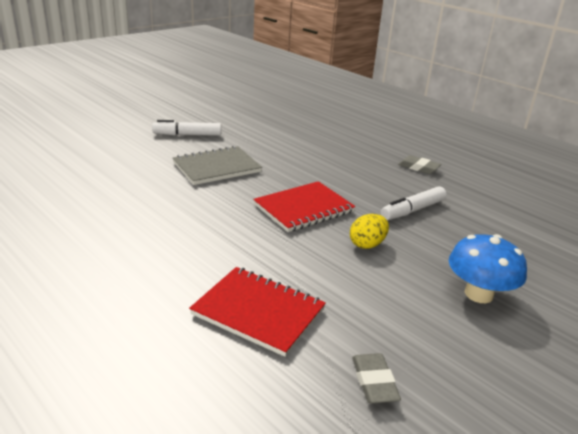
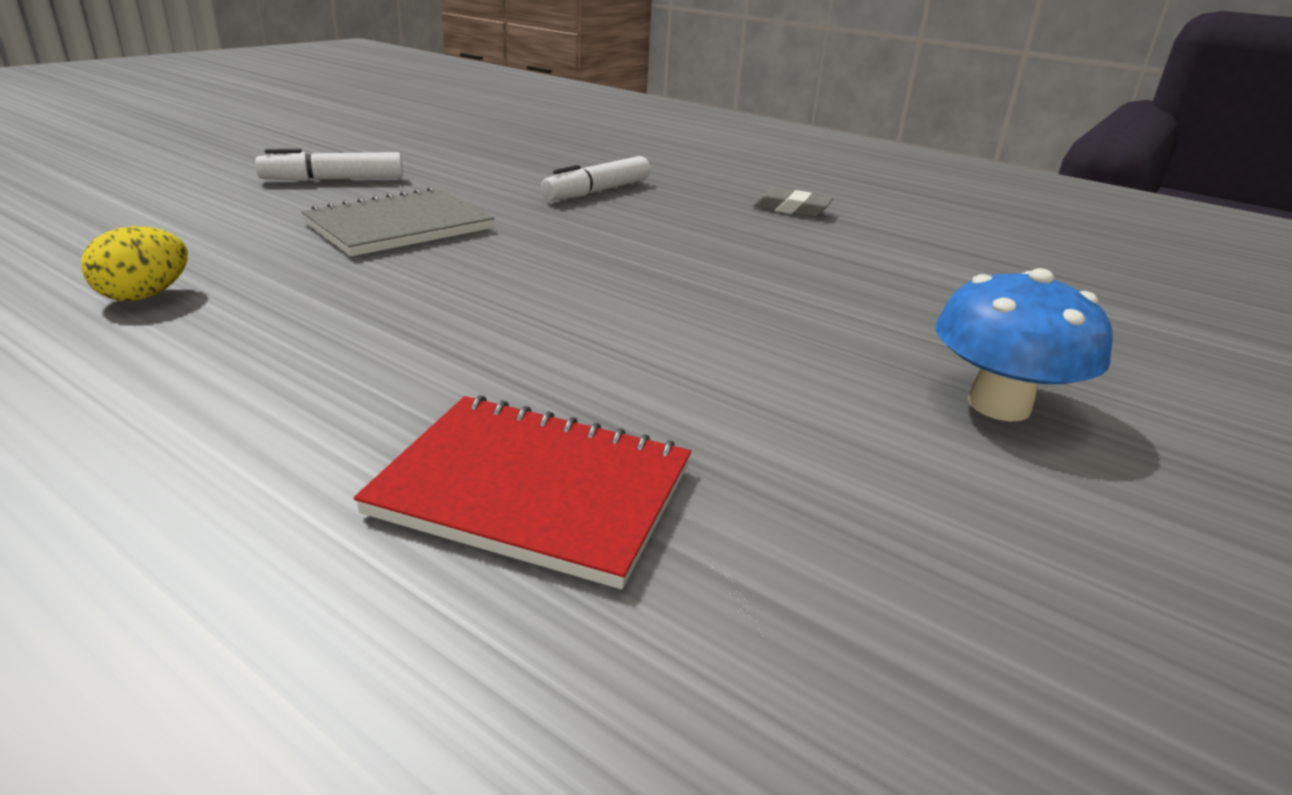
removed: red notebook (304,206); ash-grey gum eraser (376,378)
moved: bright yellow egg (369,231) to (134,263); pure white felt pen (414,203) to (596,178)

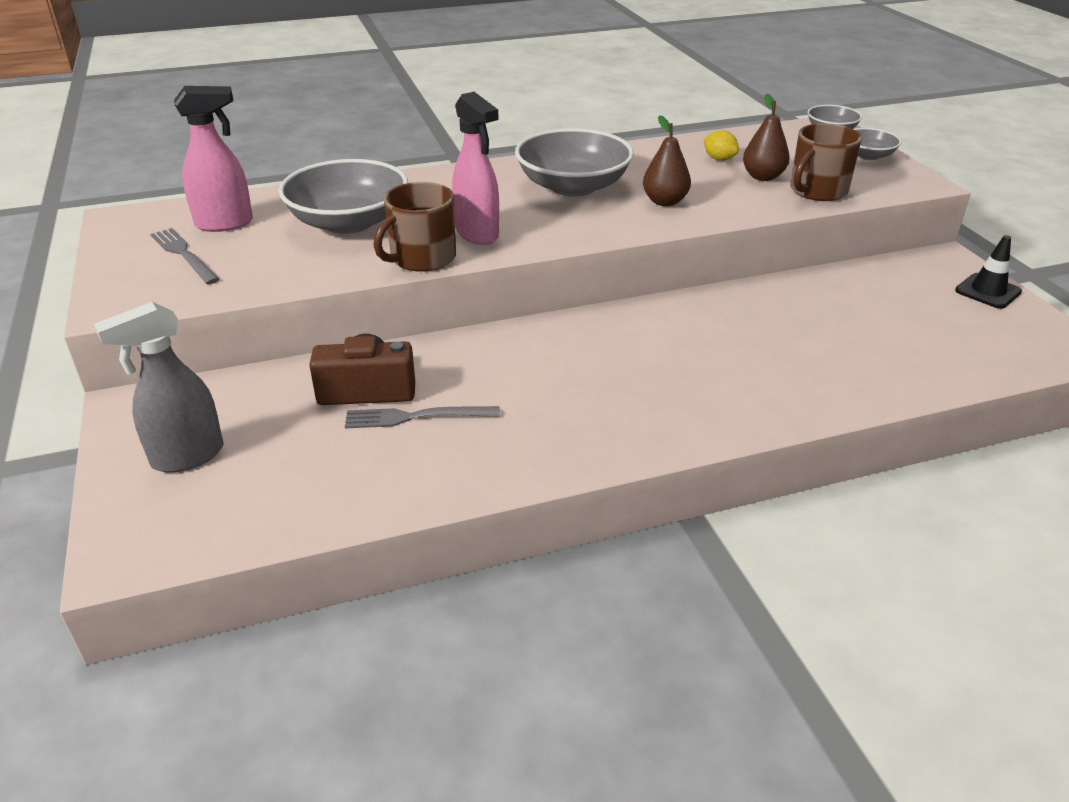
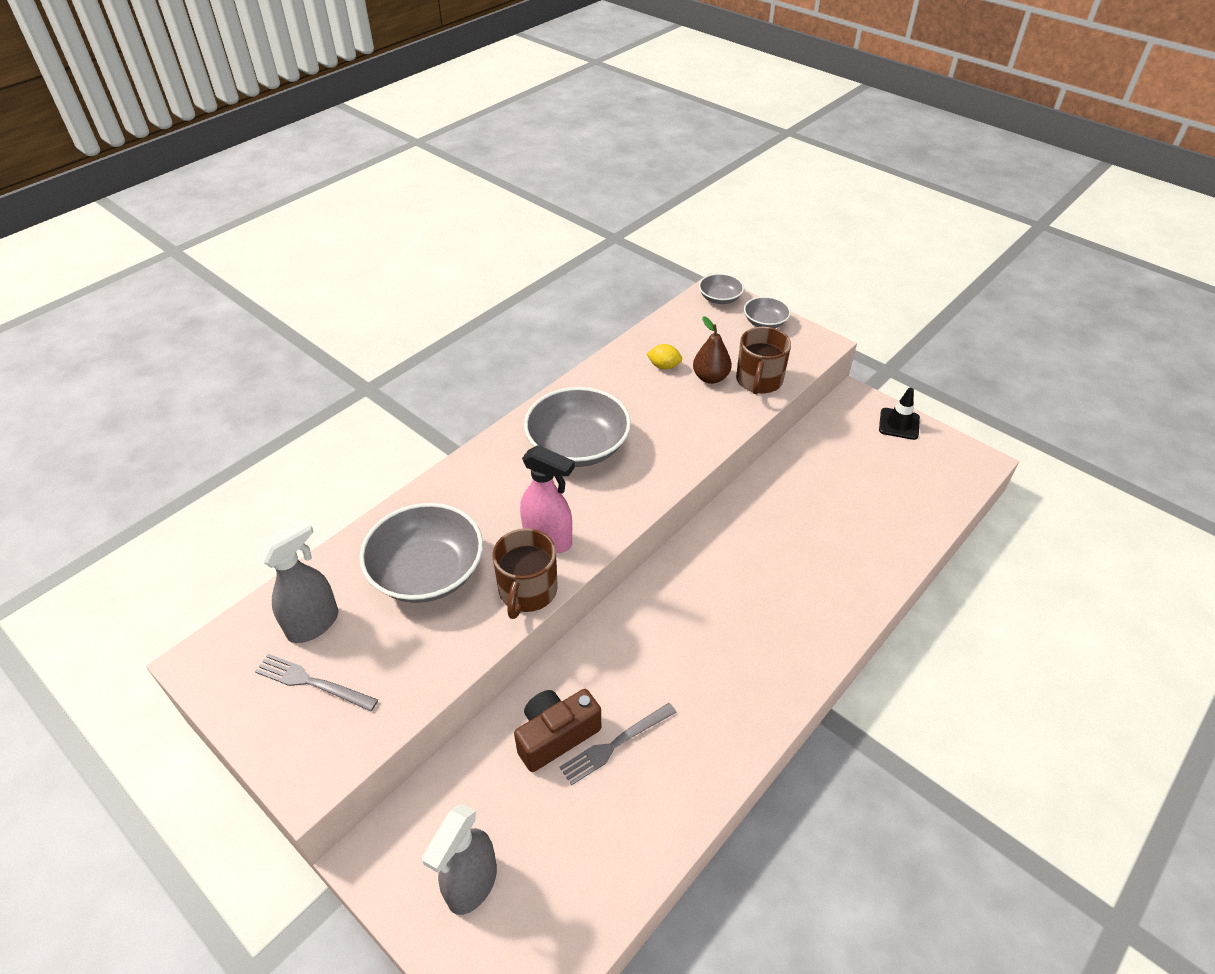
removed: russet pear (667,160)
recoloured: rosy spray cleaner (213,159) to ash-grey spray cleaner (297,580)

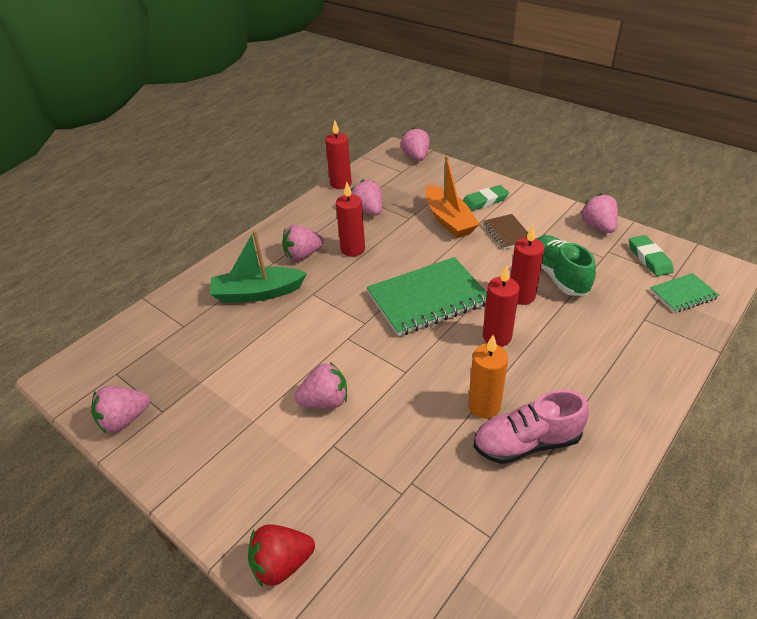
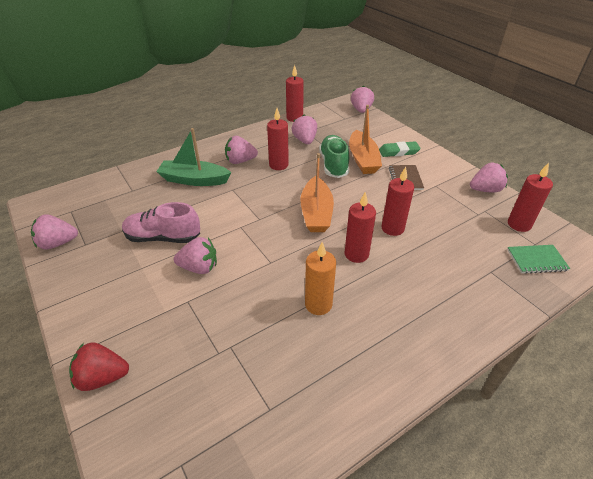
moved: rosy sneaker (531,427) to (161,222); emerald sneaker (566,265) to (334,156)
replaced: emerald notebook (427,297) to bright orange sailboat (317,192); emerald gum eraser (651,255) to red wax candle (530,197)
turned: rosy berry (599,213) = (489,178) 75 degrees clockwise

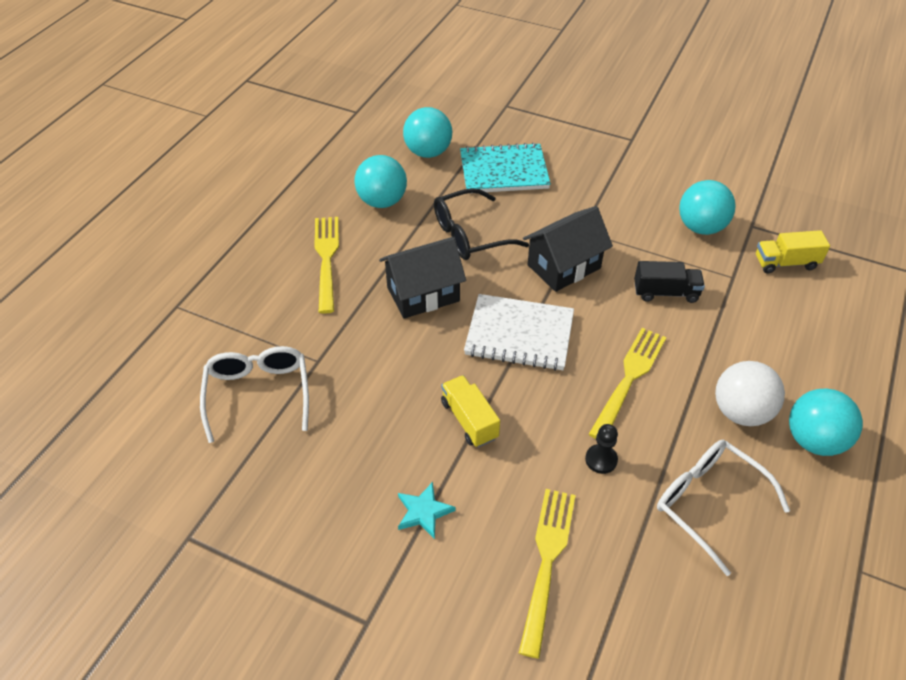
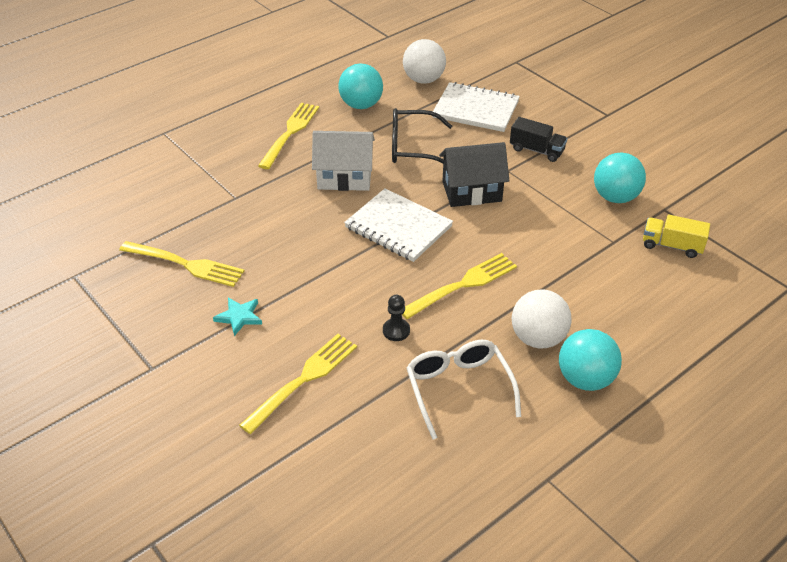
removed: pure white eyeglasses (254,394); bright yellow toy truck (470,411)
added: bright yellow dinner fork (182,264)
moved: jet-black toy truck (669,282) to (538,139)
recoloured: jet-black house (422,278) to pure white house (343,161); turquoise ball (427,132) to pure white ball (424,61); turquoise notebook (505,167) to pure white notebook (476,107)

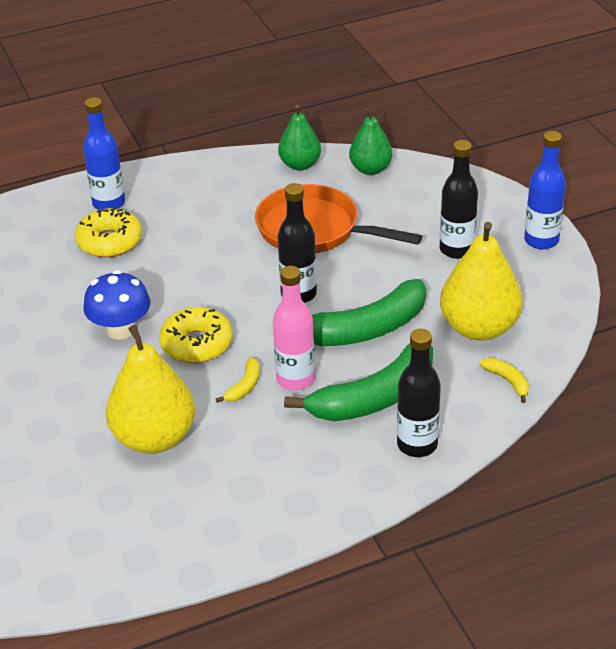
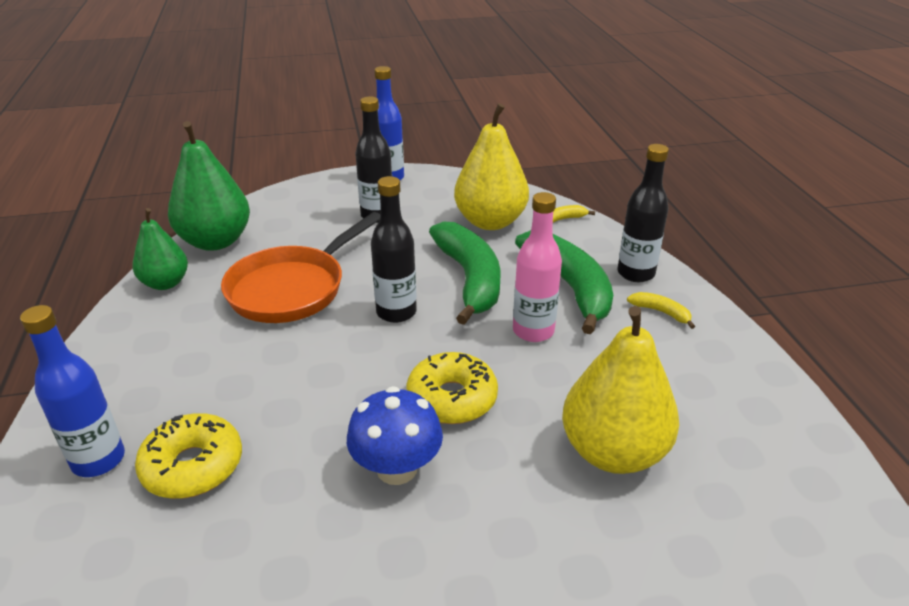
moved: bright yellow toy banana (238,380) to (661,310)
resized: emerald pear (370,141) = (209,186) x1.63

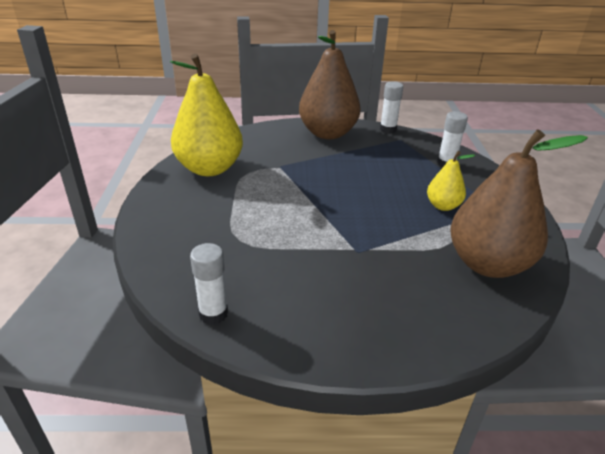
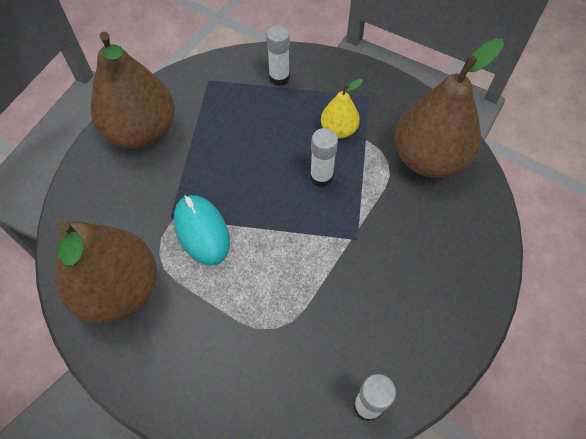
added: turquoise PC mouse (202,230)
moved: pure white glue stick (391,107) to (324,157)
recoloured: bright yellow pear (206,114) to russet pear (106,271)

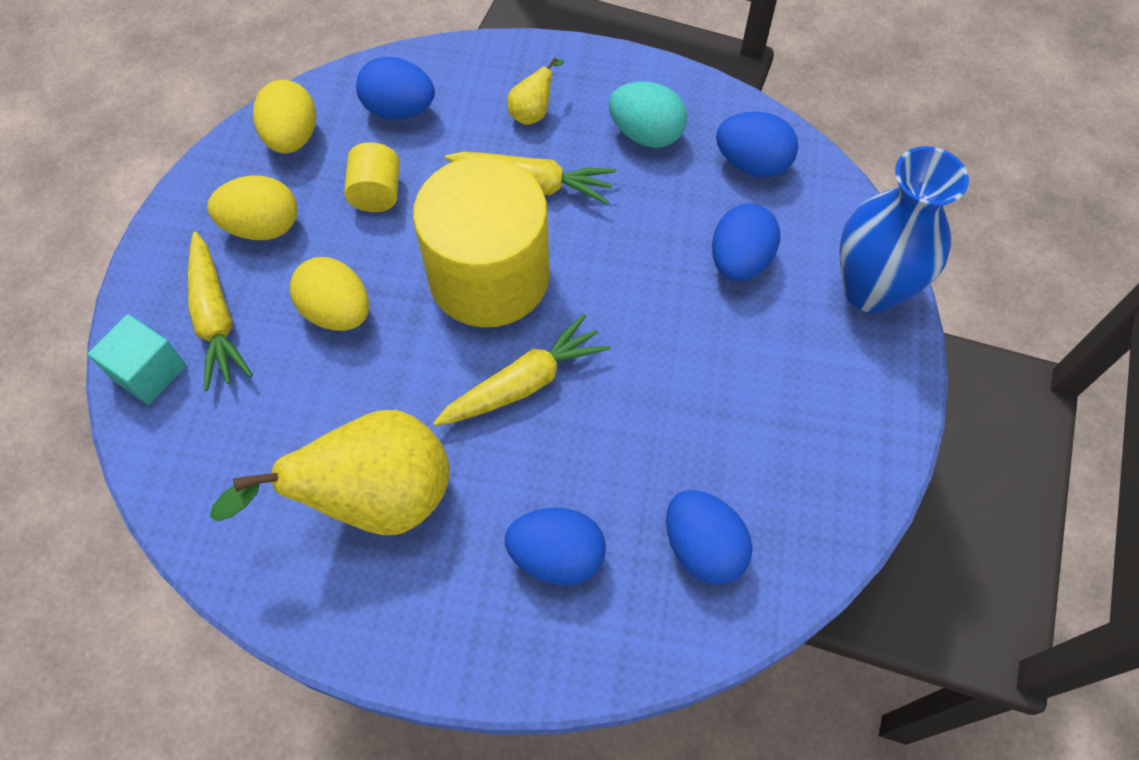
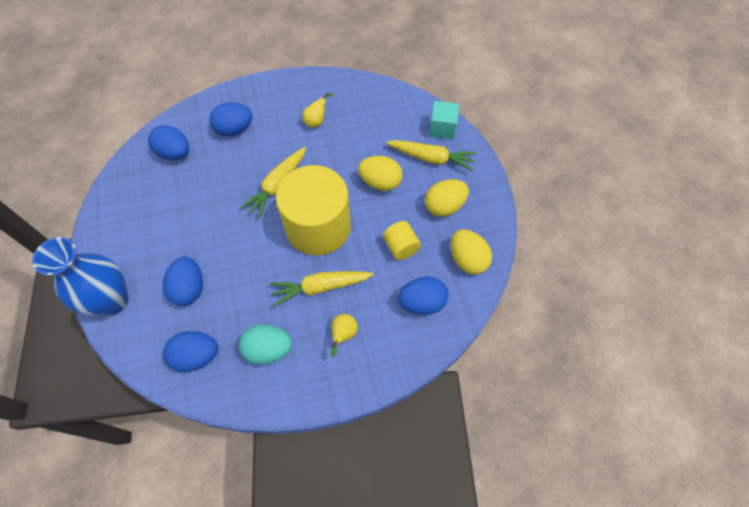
turned: bright yellow root vegetable (220,311) = (431,155) 150 degrees clockwise
resized: bright yellow pear (329,472) = (317,110) x0.42

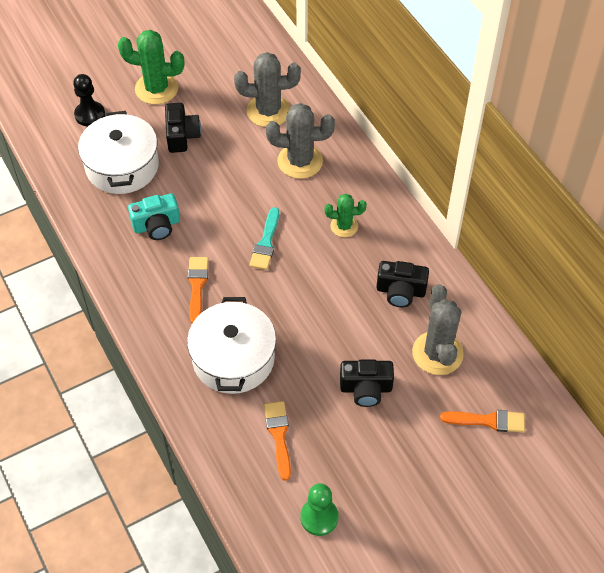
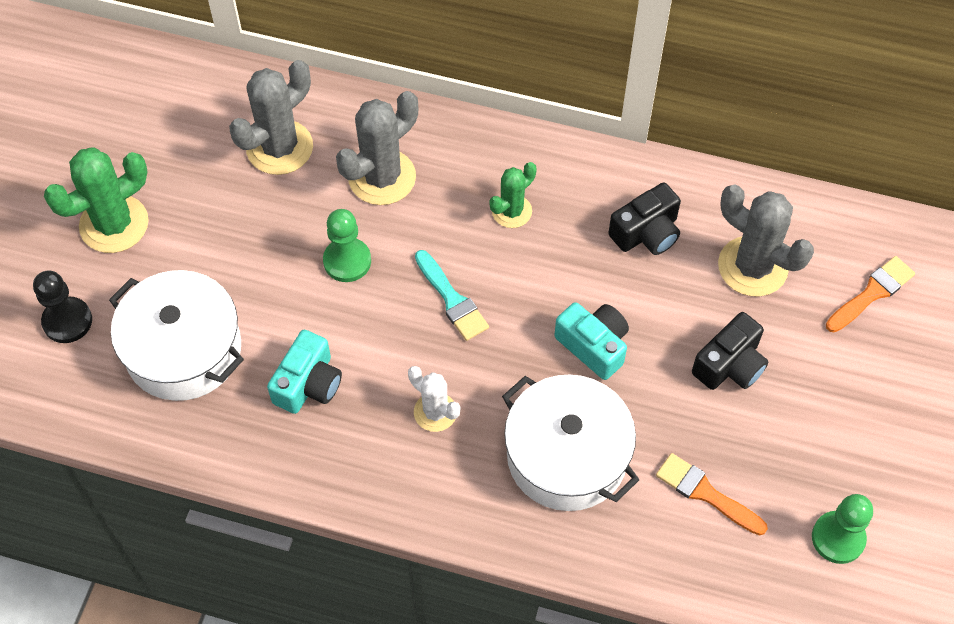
removed: jet-black camera (183,128)
added: emerald game pawn (347,245); turquoise camera (591,341)
replaced: bright orange paintbrush (198,290) to pure white saguaro cactus (434,399)

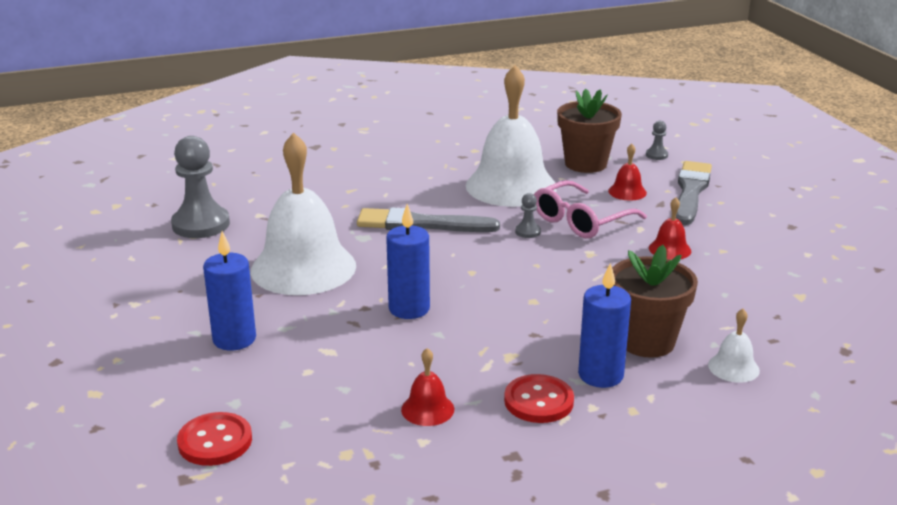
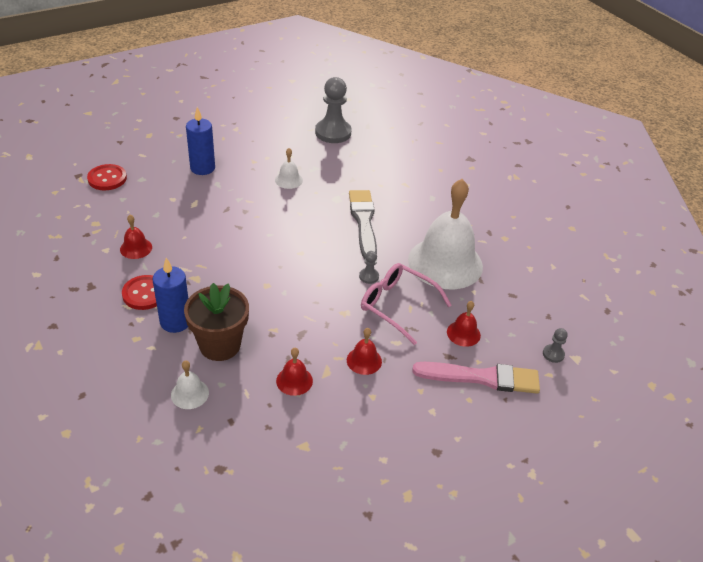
removed: cobalt wax candle (408,261); russet flower pot (589,131)
added: red hand bell (294,372)
recoloured: ash-grey paintbrush (694,193) to rosy paintbrush (476,378)
resized: pure white hand bell (303,213) = (289,168) x0.41

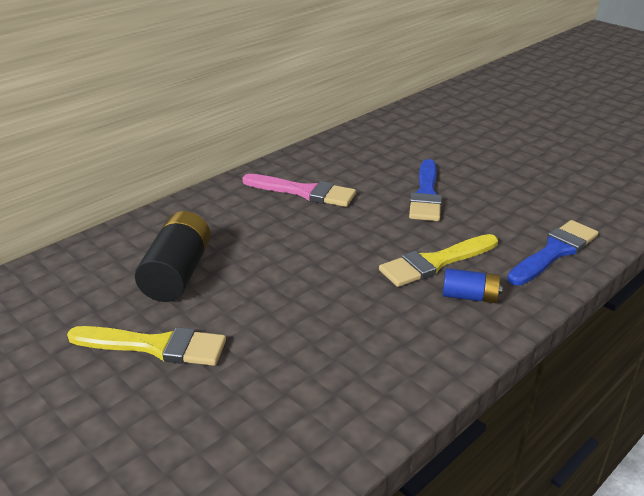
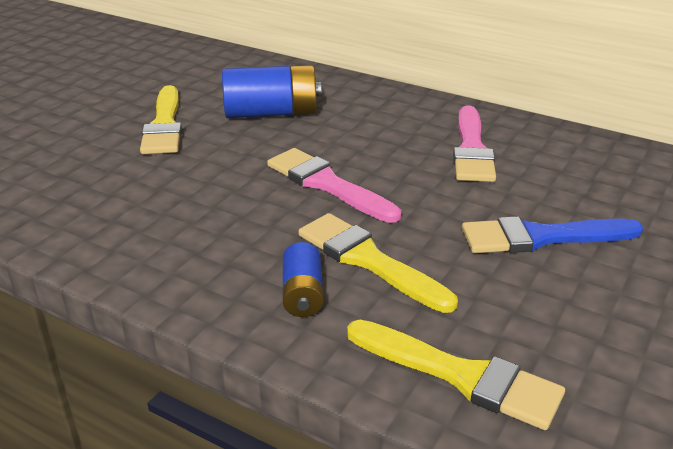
added: rosy paintbrush (334,185)
recoloured: jet-black AA battery (173,256) to cobalt AA battery (272,91); cobalt paintbrush (552,253) to bright yellow paintbrush (456,375)

